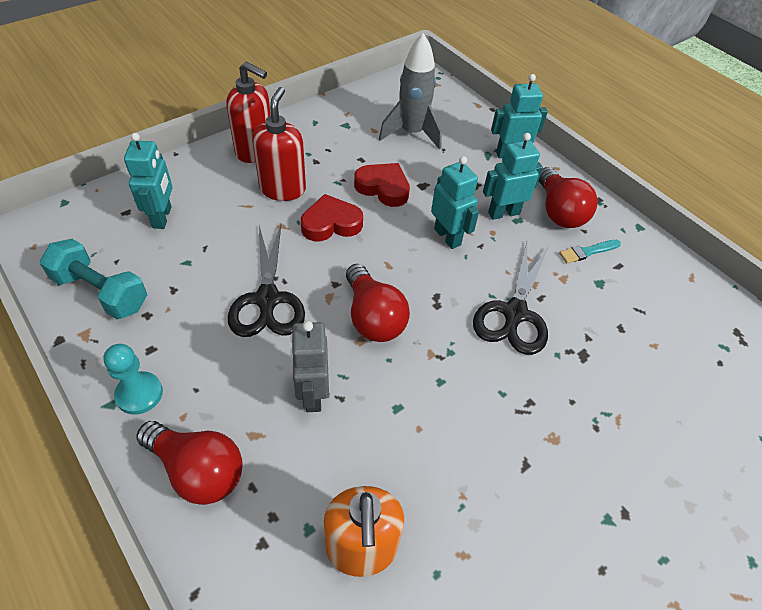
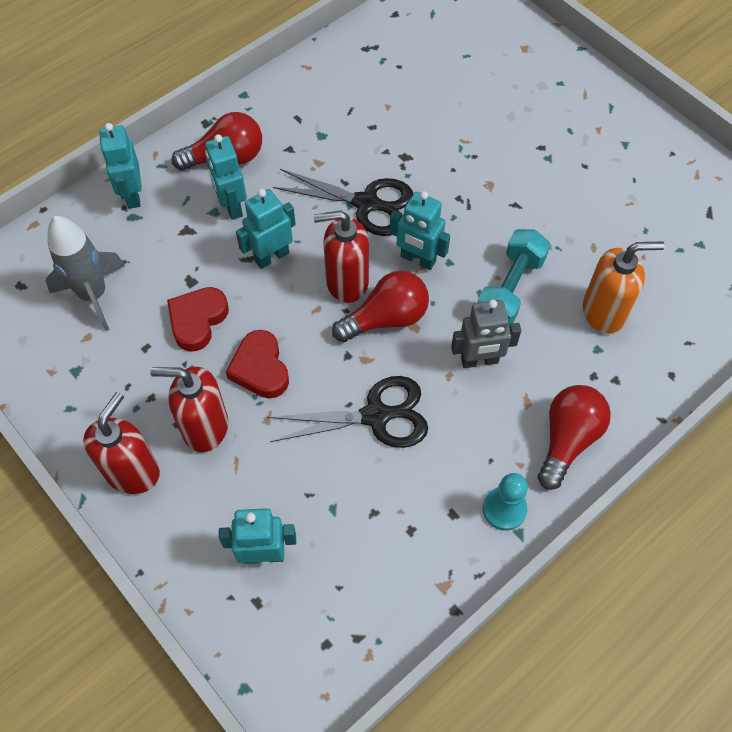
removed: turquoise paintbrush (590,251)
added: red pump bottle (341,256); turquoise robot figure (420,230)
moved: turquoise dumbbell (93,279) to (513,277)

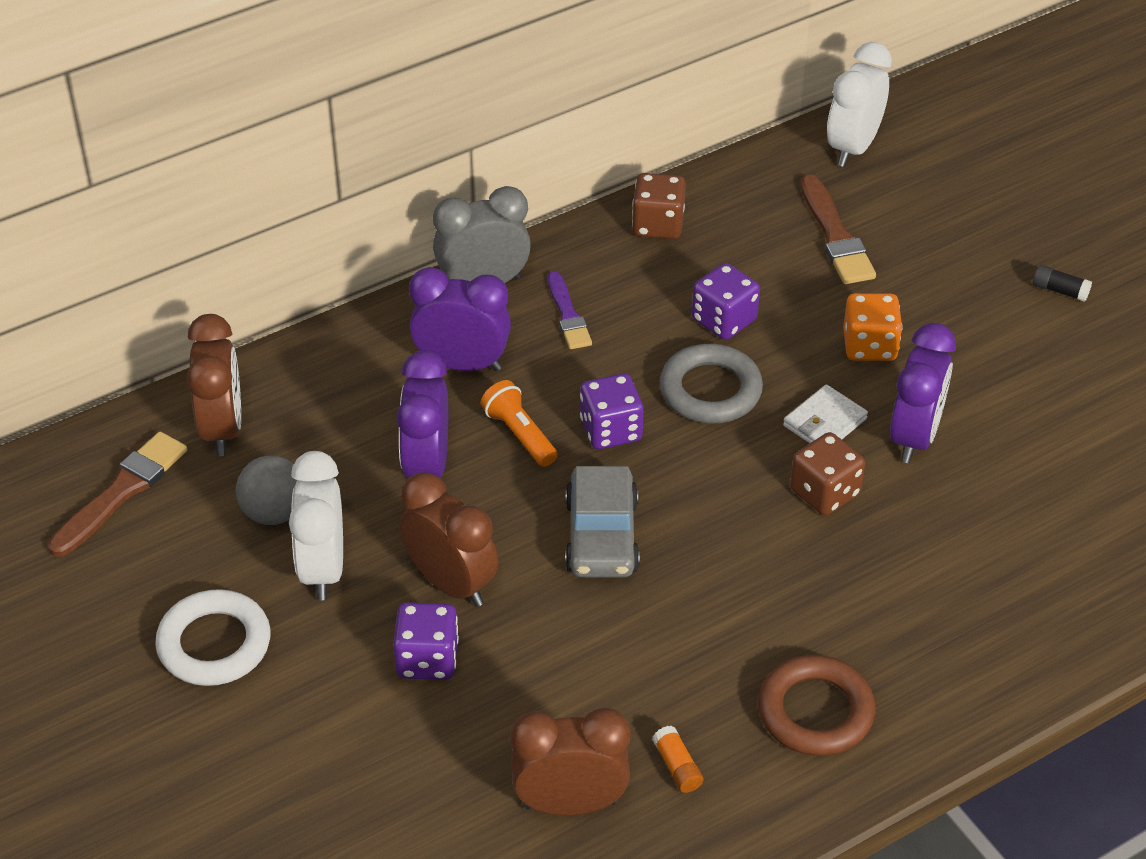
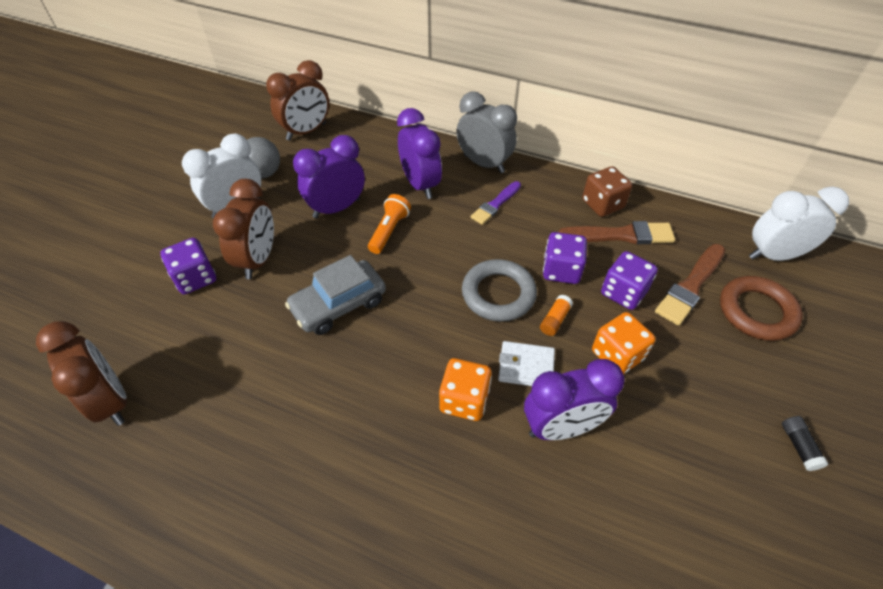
removed: pure white torus (213,637)
moved: bright orange glue stick (677,759) to (556,315); russet paintbrush (117,494) to (616,232); purple game die (611,411) to (629,280); russet torus (817,705) to (761,308)
recoloured: russet game die (827,473) to bright orange game die (465,389)

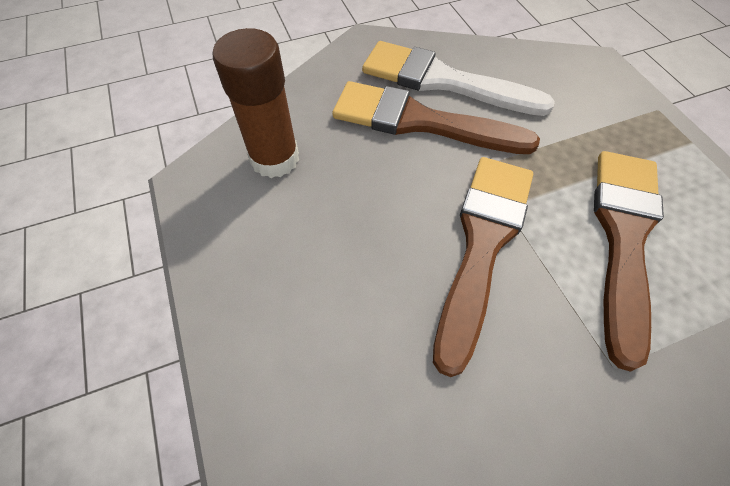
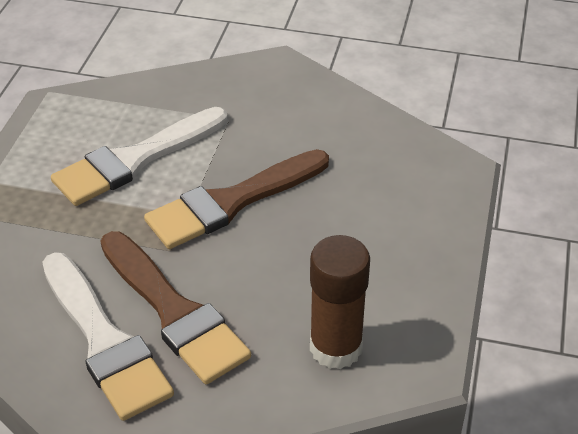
recoloured: russet paintbrush (629,261) to pure white paintbrush (139,156)

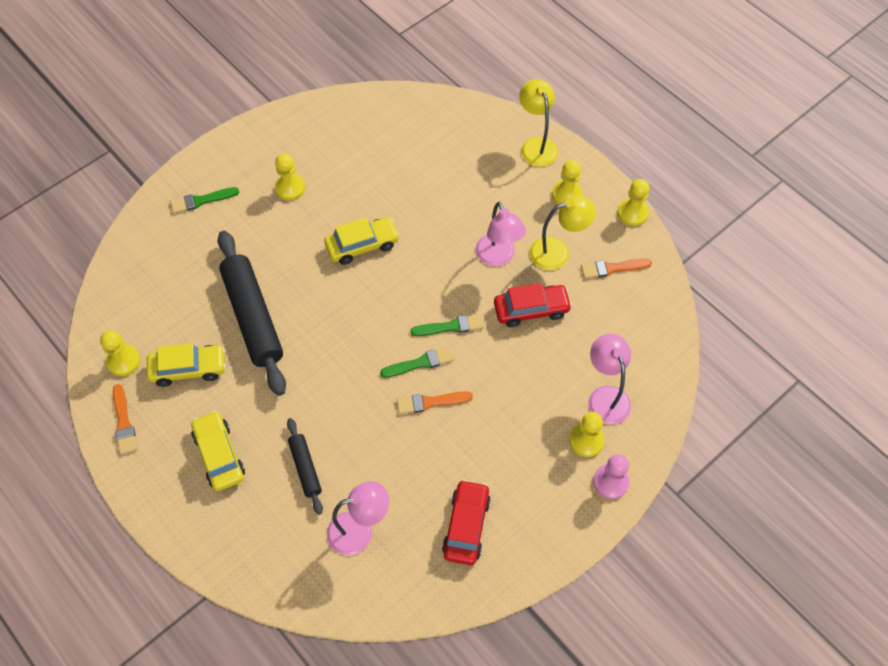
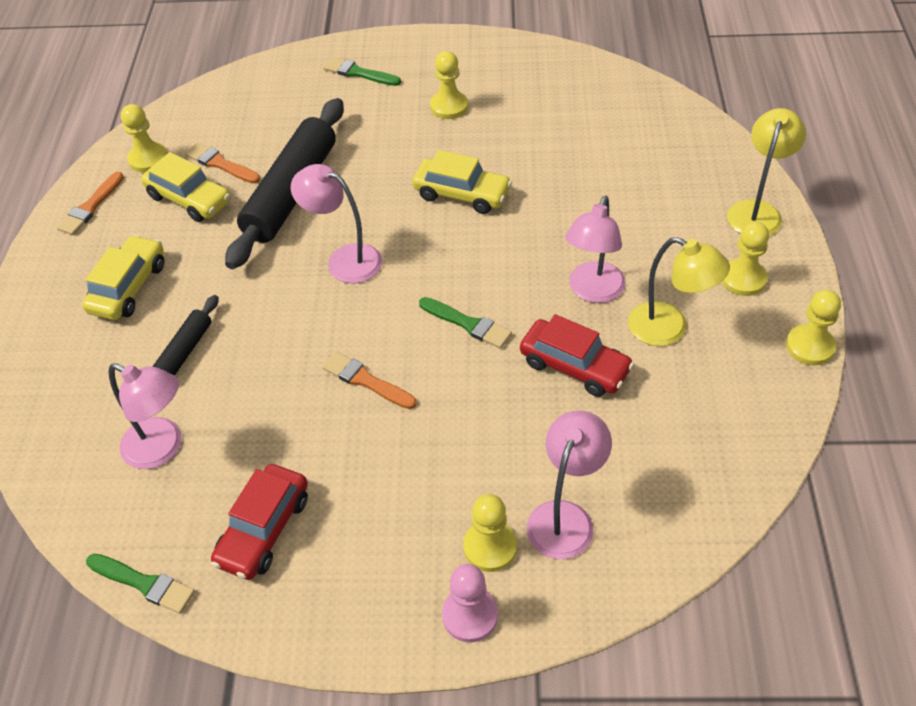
added: rosy reading lamp (336,223)
moved: emerald paintbrush (417,362) to (140,584); bright orange paintbrush (616,269) to (222,163)
turned: red car (466,522) = (259,522) 150 degrees clockwise

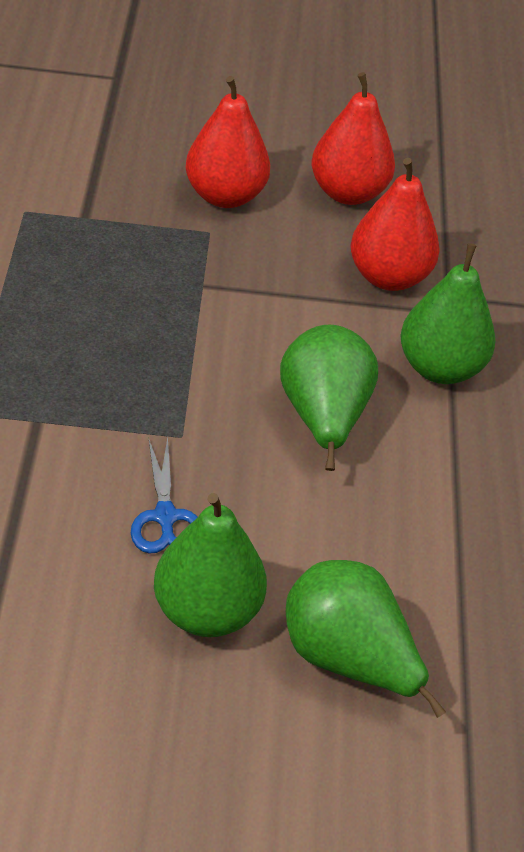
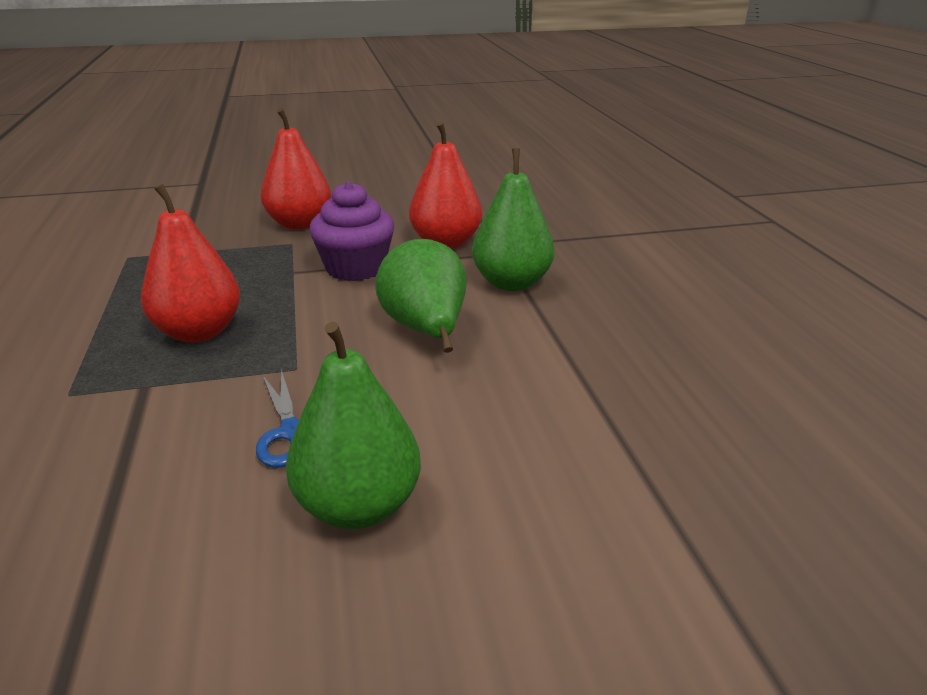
removed: emerald pear (366,639)
added: purple fairy cake (351,231)
moved: red pear (353,138) to (190,263)

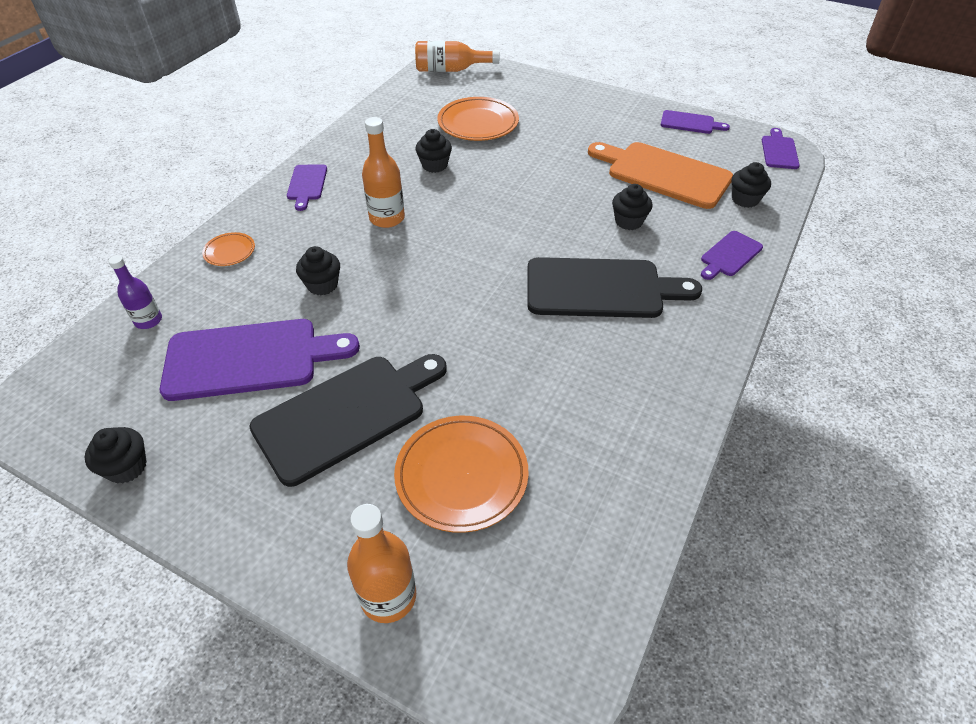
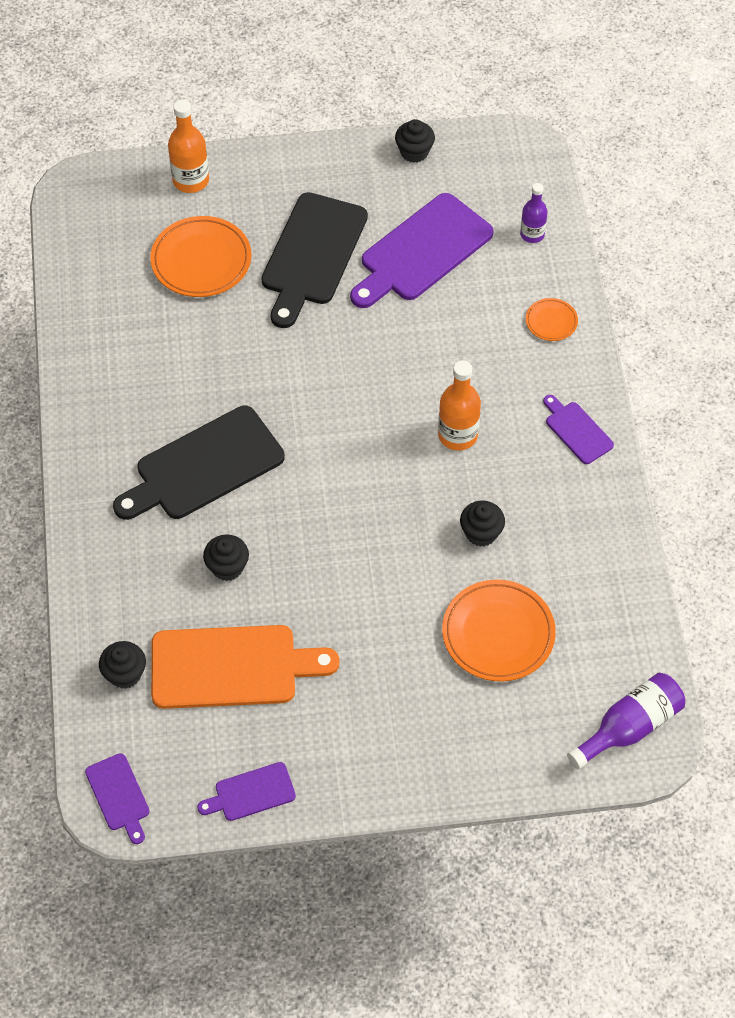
removed: jet-black fairy cake (318,271); purple cutting board (732,255)
recoloured: bright orange flask (457,56) to purple flask (626,721)

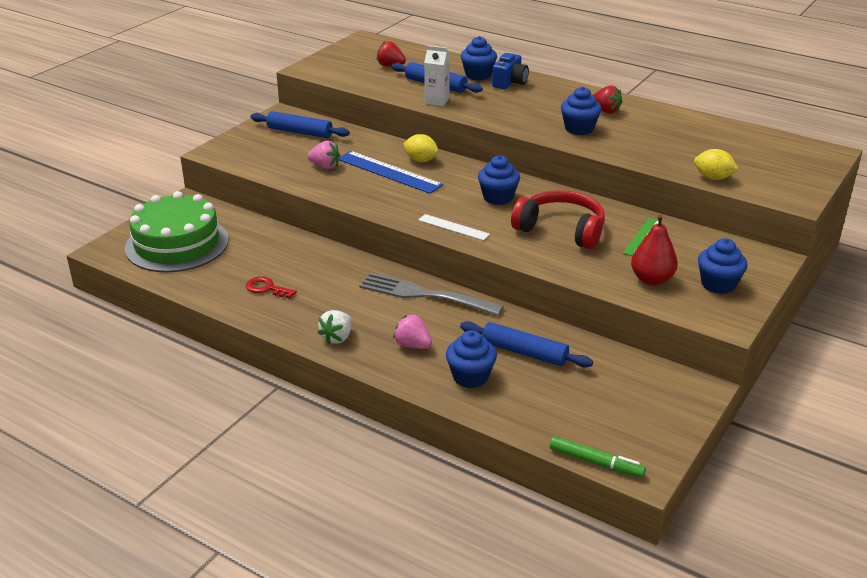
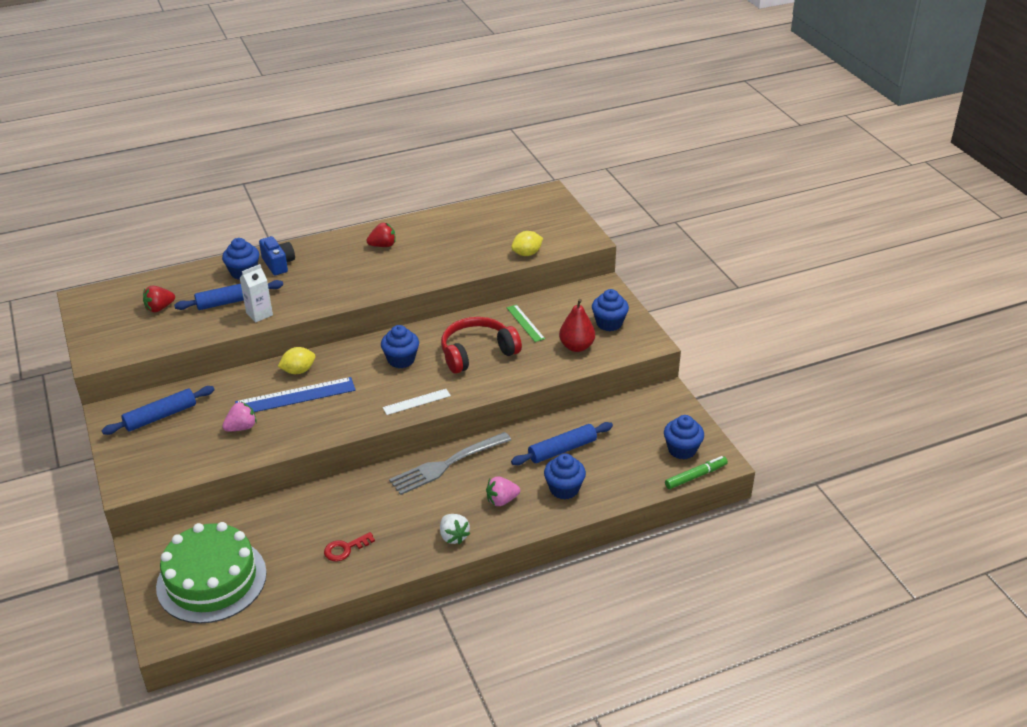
moved: cobalt fairy cake (581,111) to (684,437)

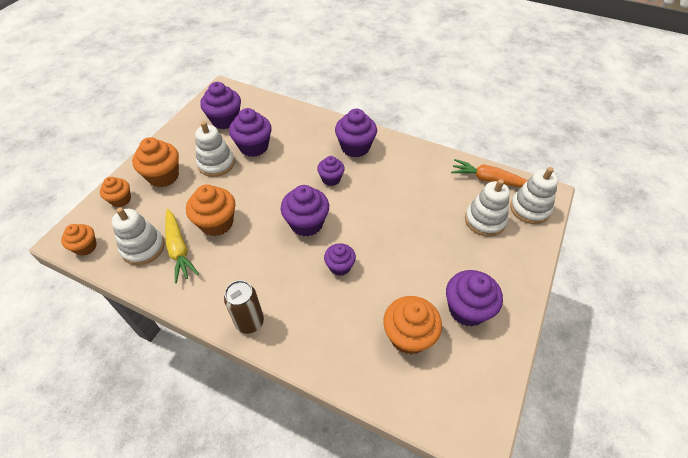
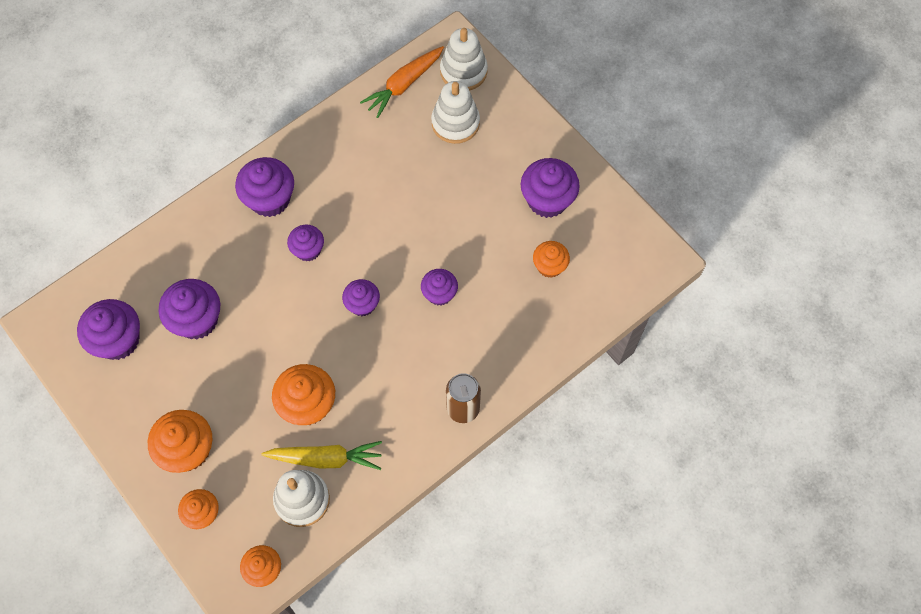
removed: pure white stacking toy (215,149)
resized: purple fairy cake (305,210) = (361,297) x0.62; bright orange fairy cake (412,325) = (551,259) x0.62

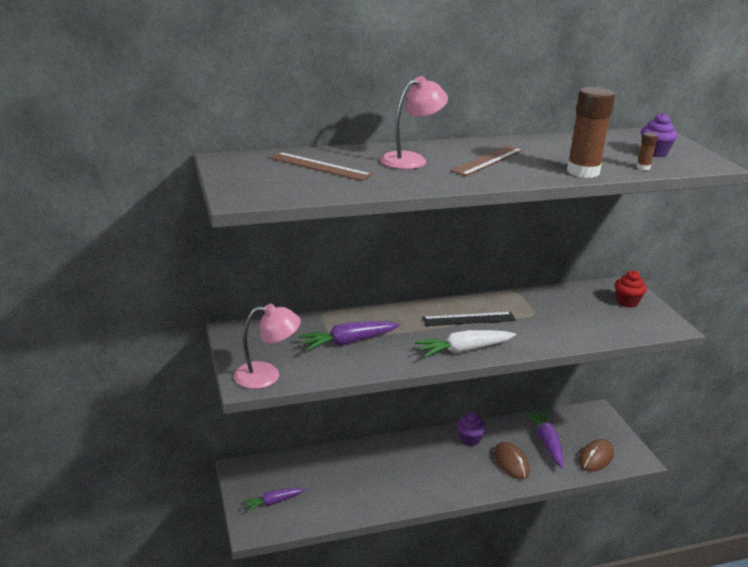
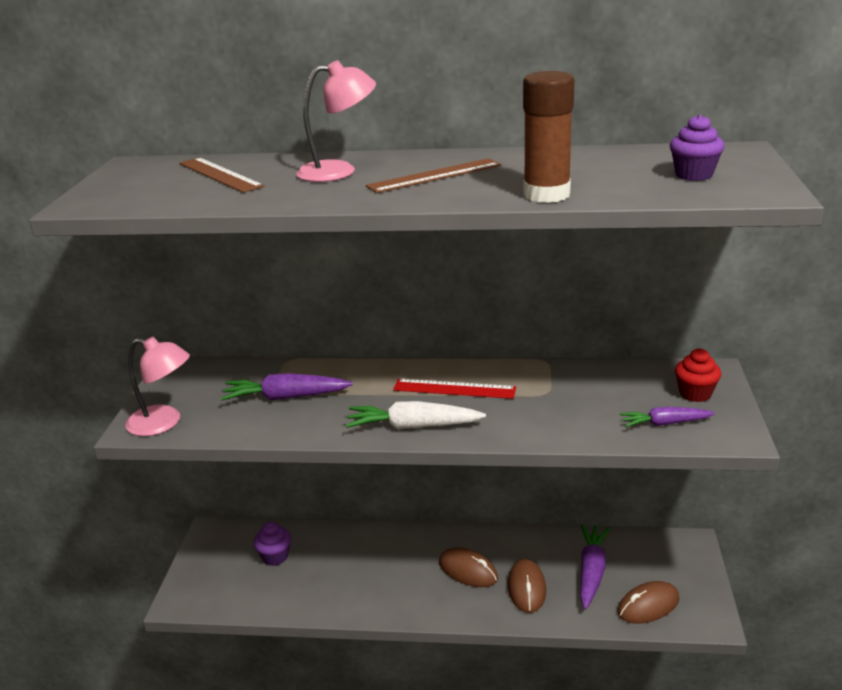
removed: russet glue stick (647,151)
added: russet PC mouse (468,567)
moved: purple fairy cake (471,429) to (272,544); purple root vegetable (274,500) to (667,417)
recoloured: jet-black ruler (469,319) to red ruler (454,389)

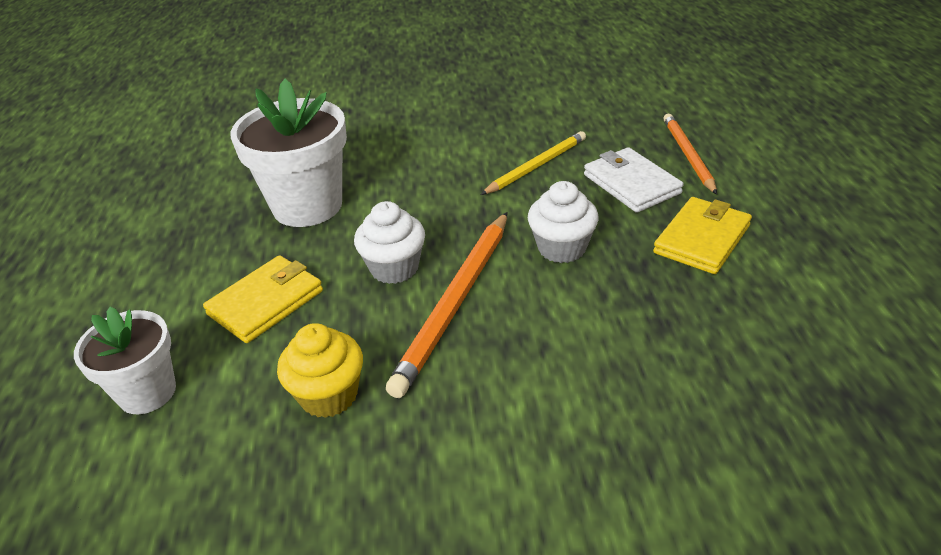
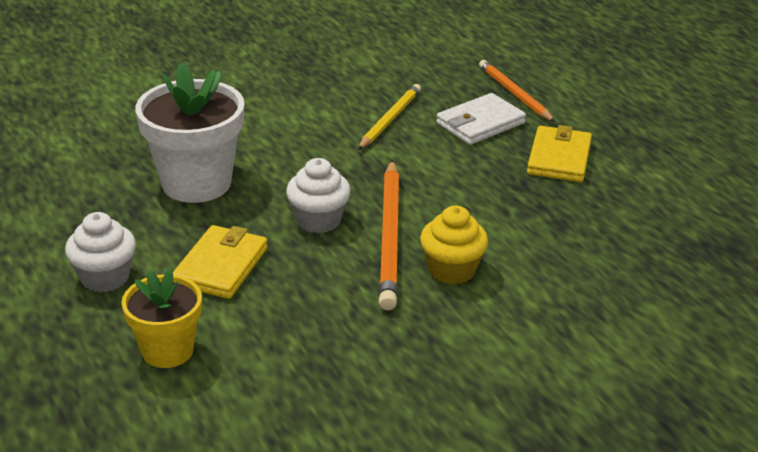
moved: pure white fairy cake (563,222) to (100,252); bright yellow fairy cake (320,370) to (454,244)
recoloured: pure white flower pot (125,360) to bright yellow flower pot (161,318)
turned: pure white card wallet (634,180) = (481,119) 75 degrees counterclockwise

